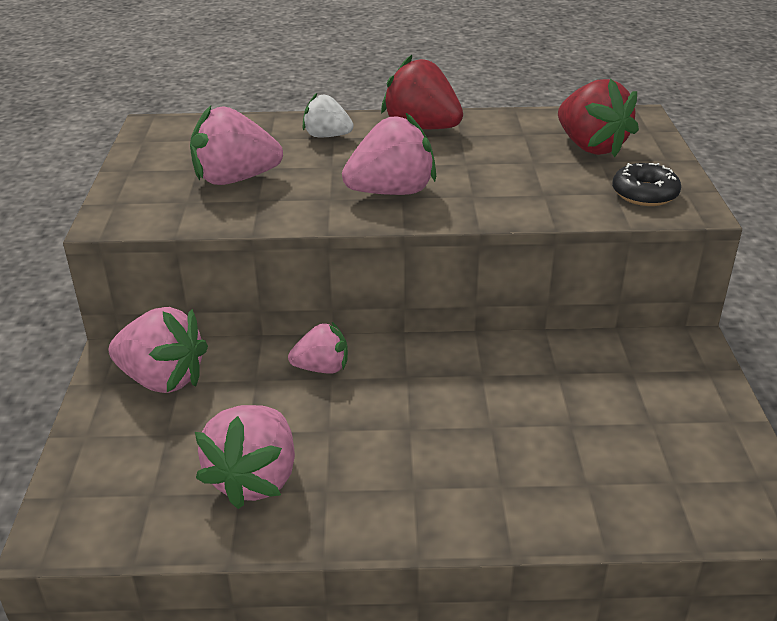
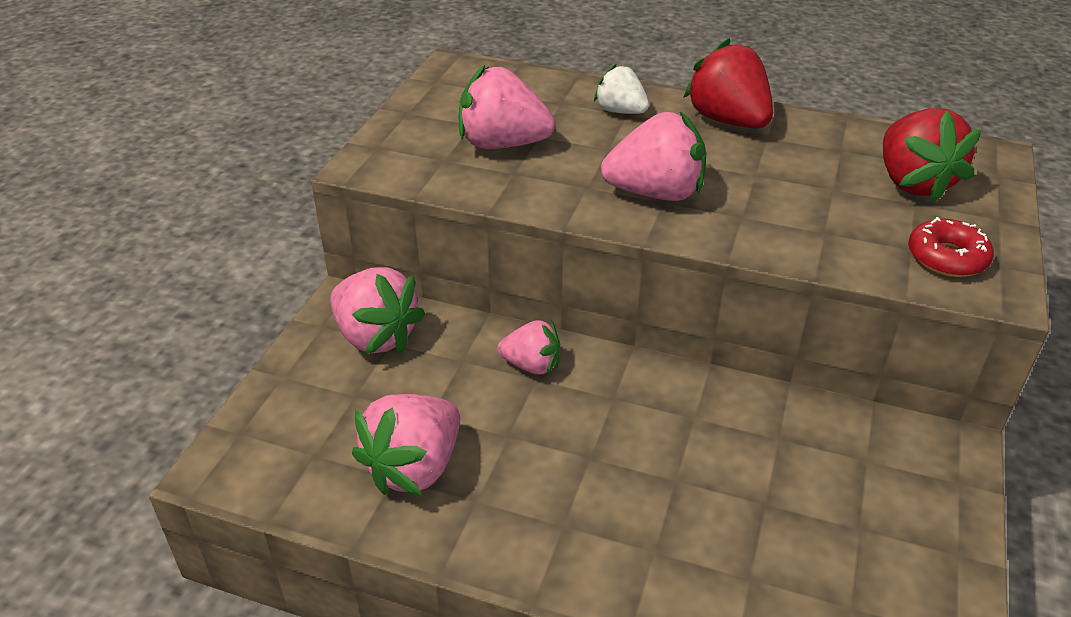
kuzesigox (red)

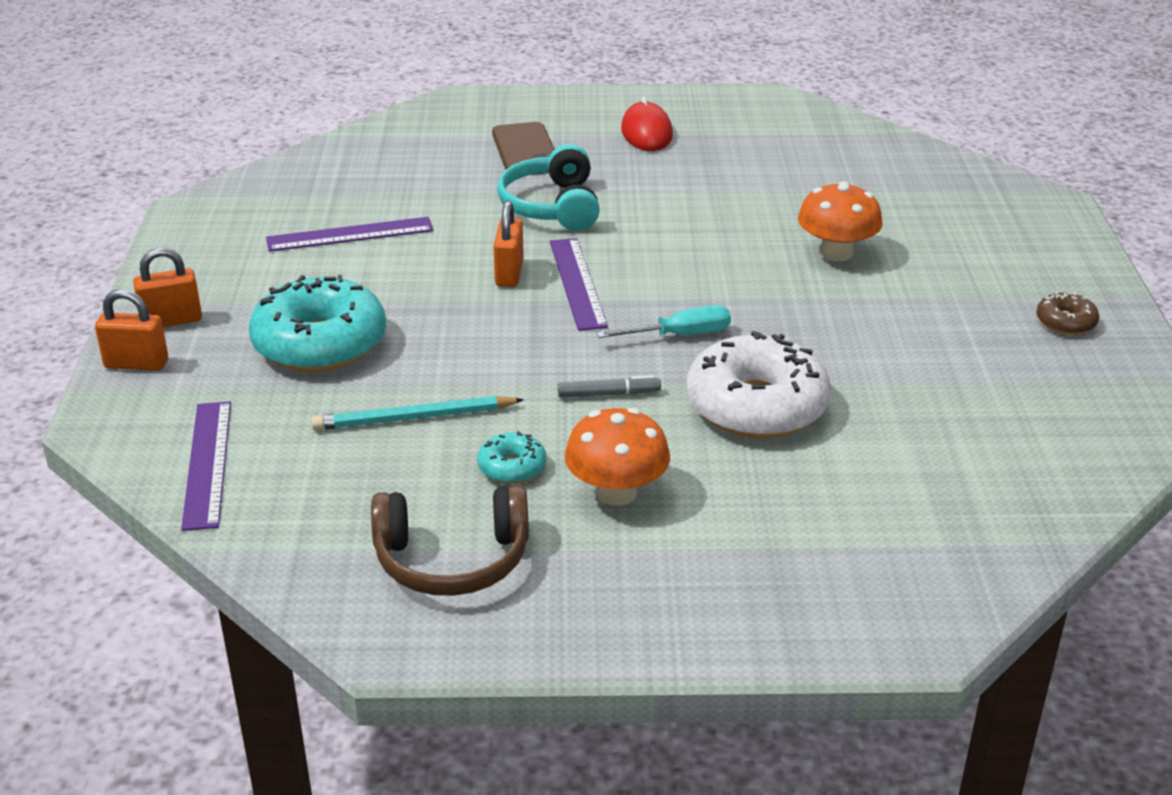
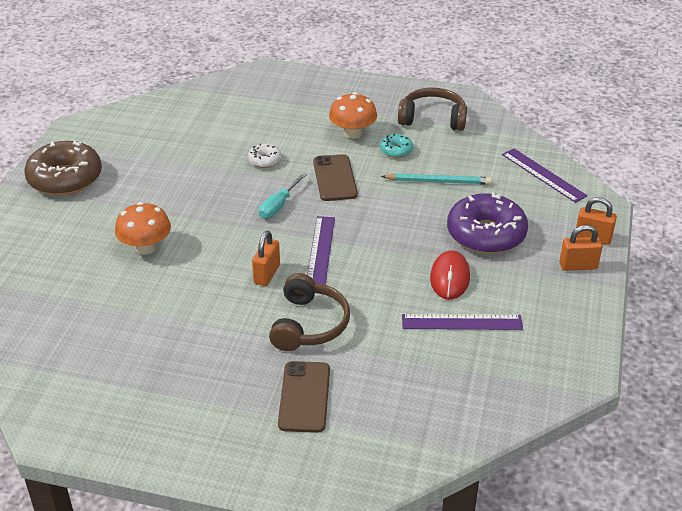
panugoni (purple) (no. 3 from left)
kuzesigox (purple)
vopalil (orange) (no. 1 from left)
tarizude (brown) (no. 1 from left)
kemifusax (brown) (no. 2 from left)
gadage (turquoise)
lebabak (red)
kuzesigox (white)
kuzesigox (brown)

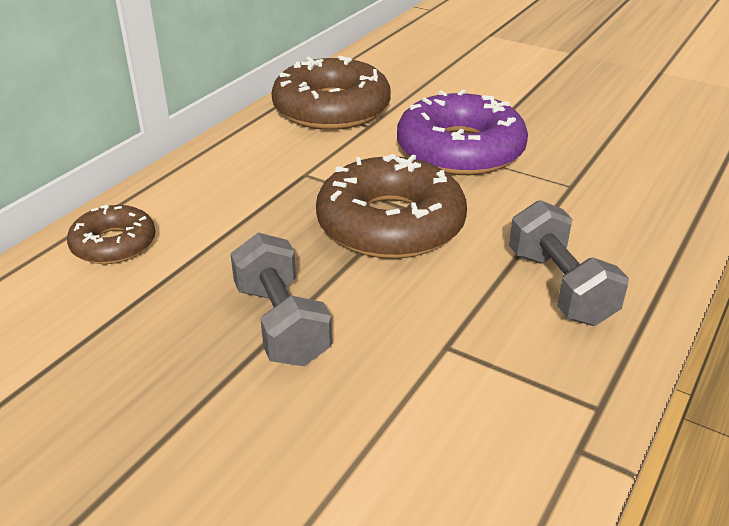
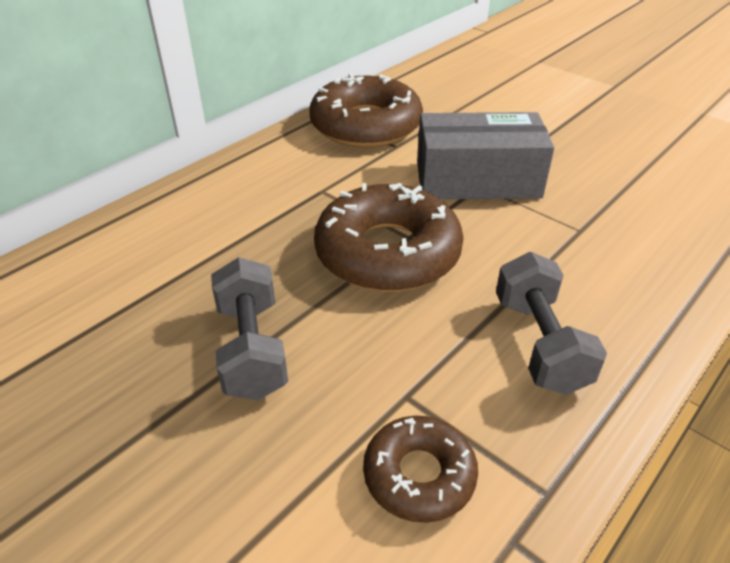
kuzesigox (brown) (no. 3 from left)
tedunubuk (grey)

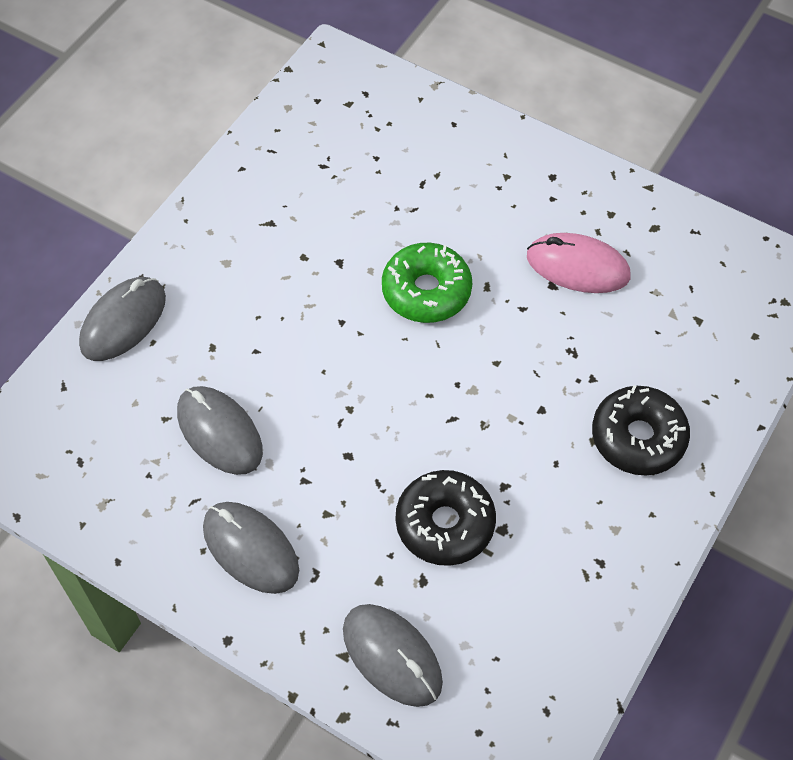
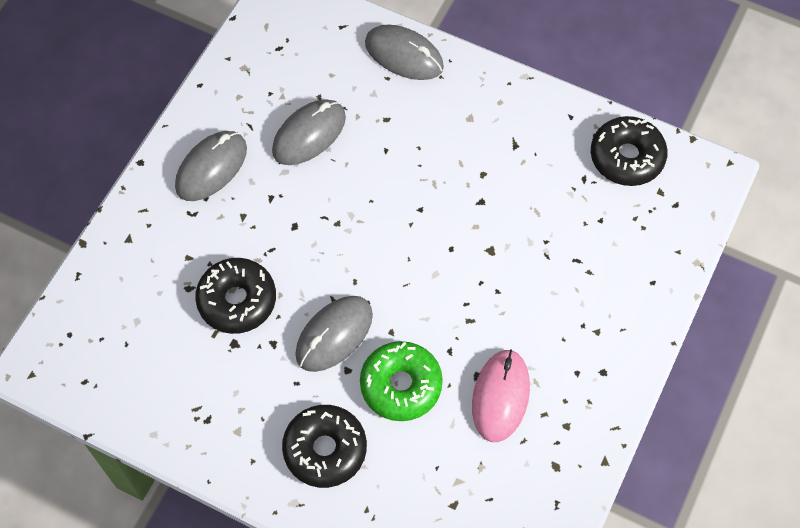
lebabak (grey) (no. 3 from left)
kuzesigox (green)
kuzesigox (black) (no. 3 from left)

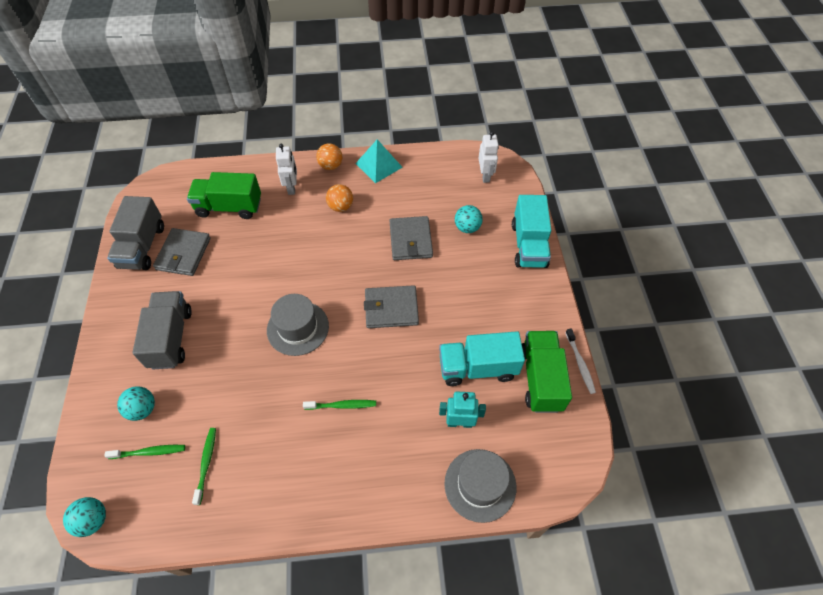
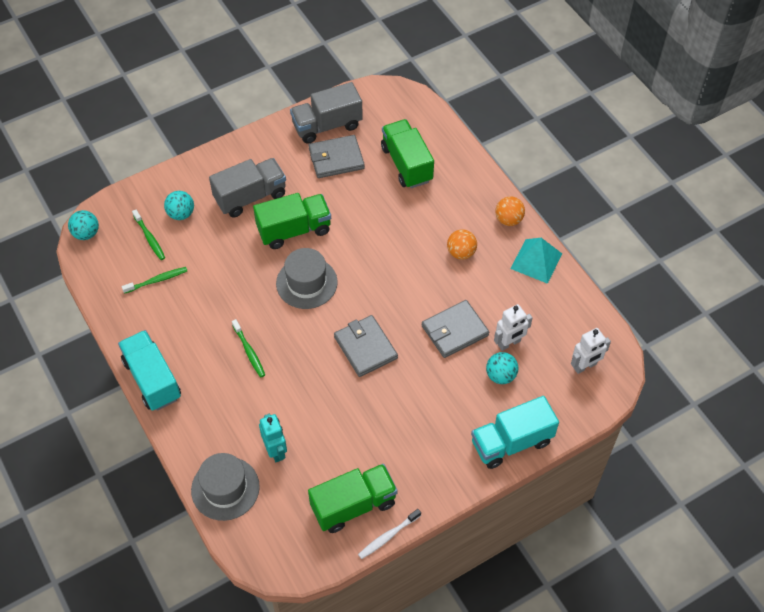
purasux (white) (no. 1 from left)
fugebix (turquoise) (no. 1 from left)
fugebix (green) (no. 1 from left)

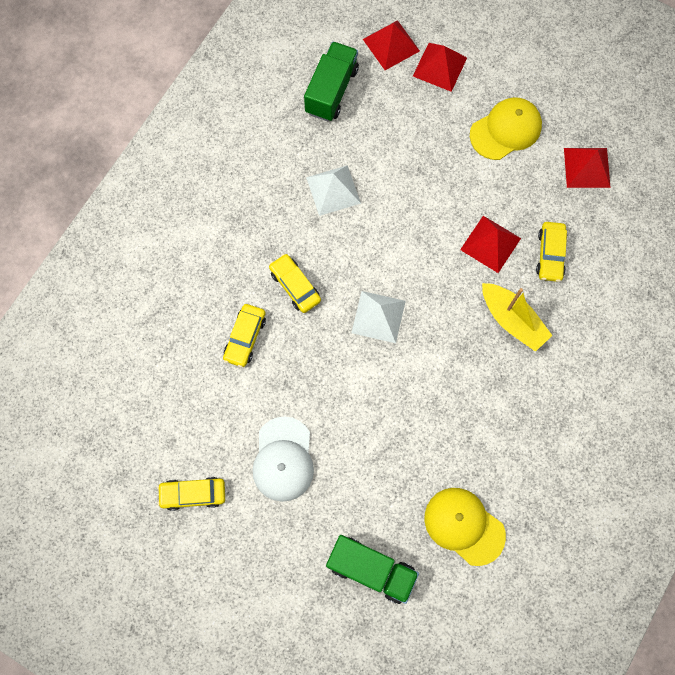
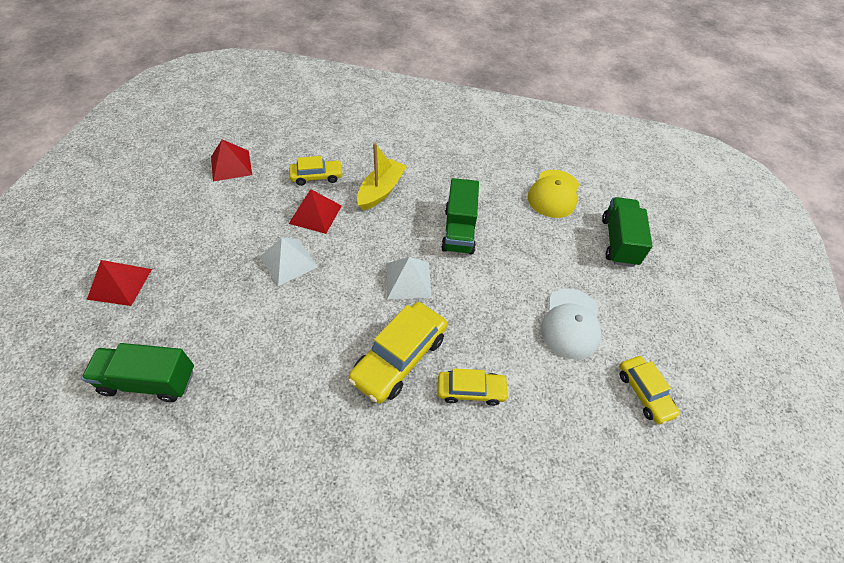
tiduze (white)
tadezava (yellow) (no. 2 from left)
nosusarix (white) (no. 1 from left)
nosusarix (red) (no. 1 from left in the first image)
tiduze (yellow) (no. 2 from left in the first image)
fugebix (green) (no. 2 from left)

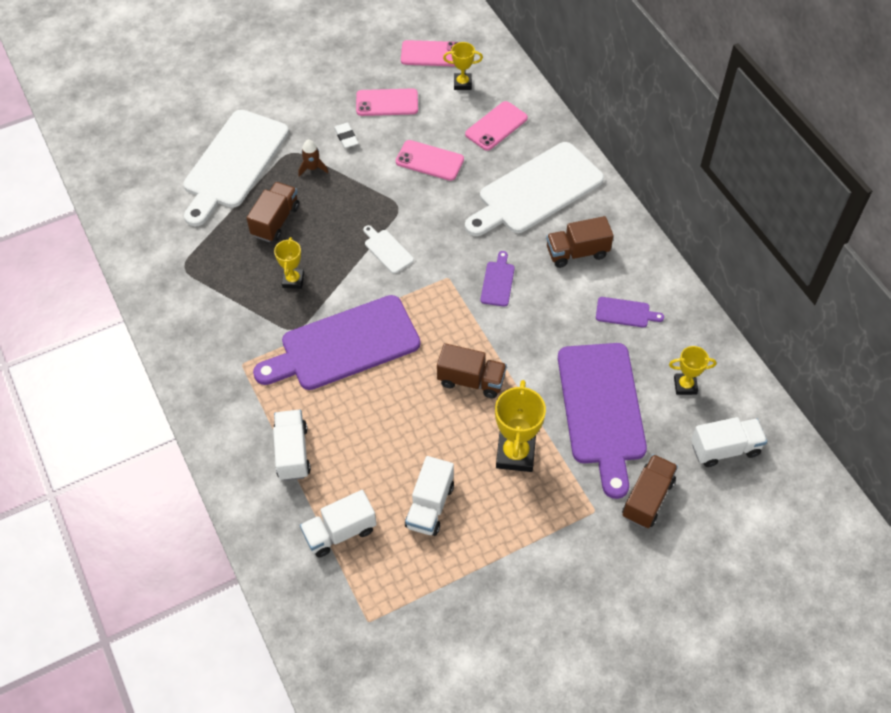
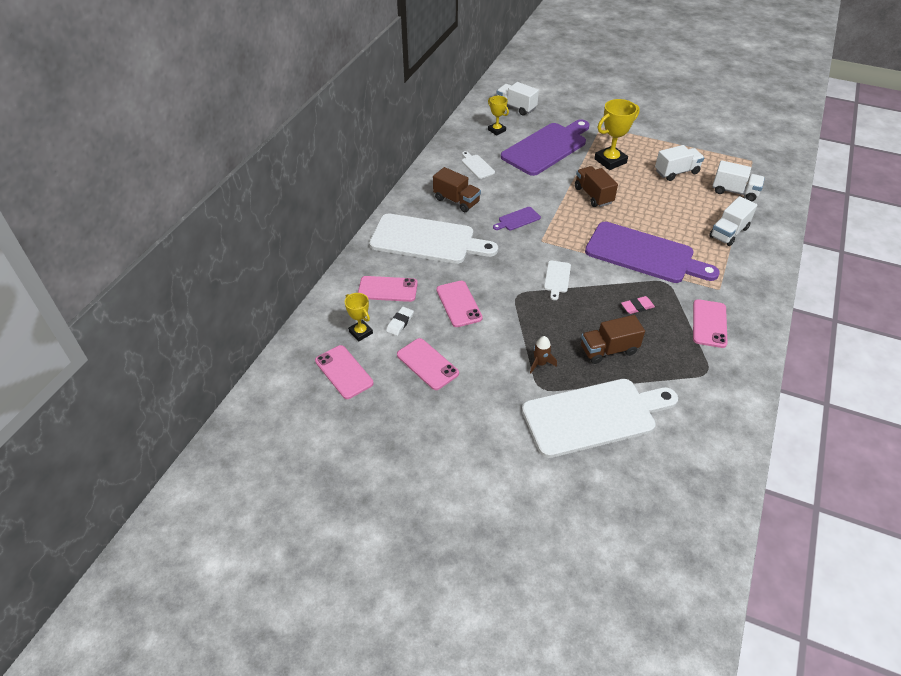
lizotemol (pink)
lizotemol (white)
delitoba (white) (no. 2 from left)
fugebix (brown) (no. 4 from left in the first image)
kemifusax (pink) (no. 5 from left)

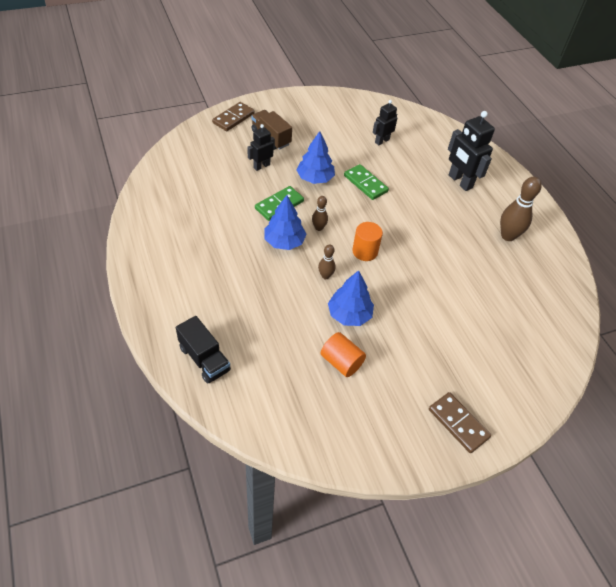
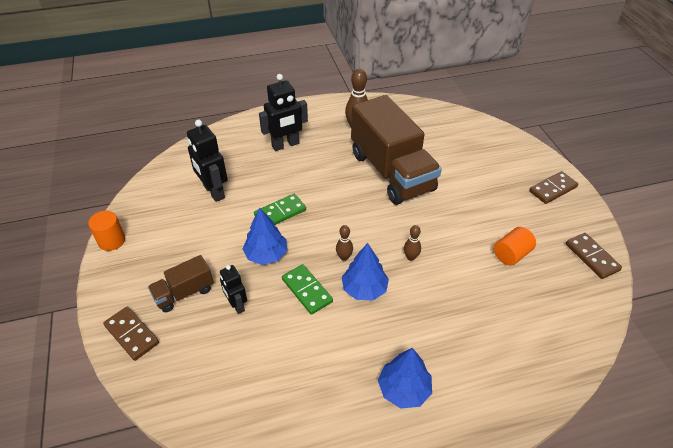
fugebix (black)
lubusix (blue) (no. 3 from left)
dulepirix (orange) (no. 1 from left)
purasux (black) (no. 1 from left)
fugebix (brown) (no. 2 from left)
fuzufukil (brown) (no. 3 from left)

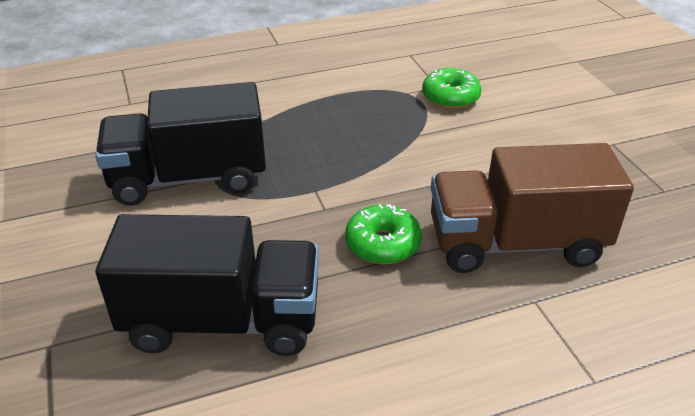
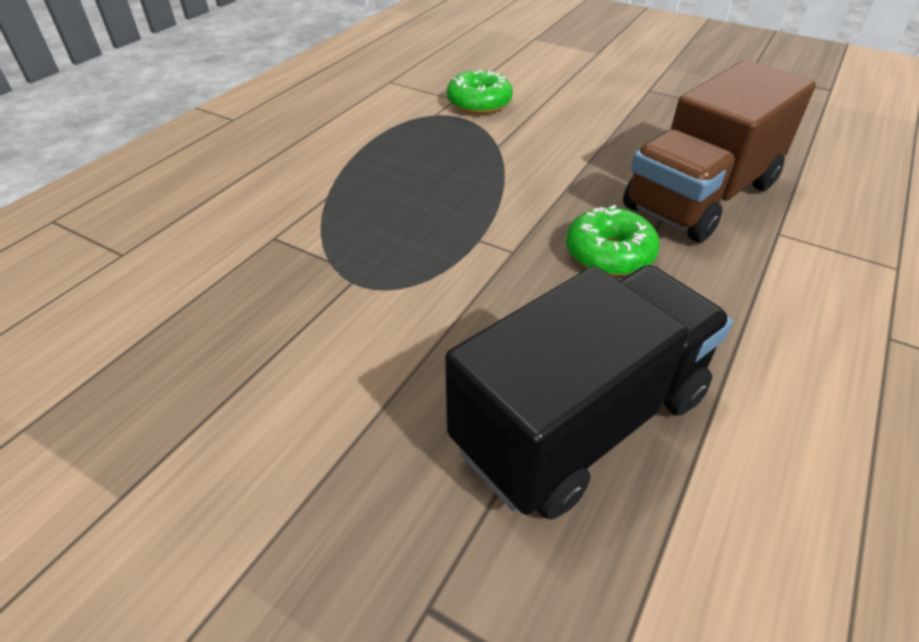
fugebix (black) (no. 1 from left in the first image)

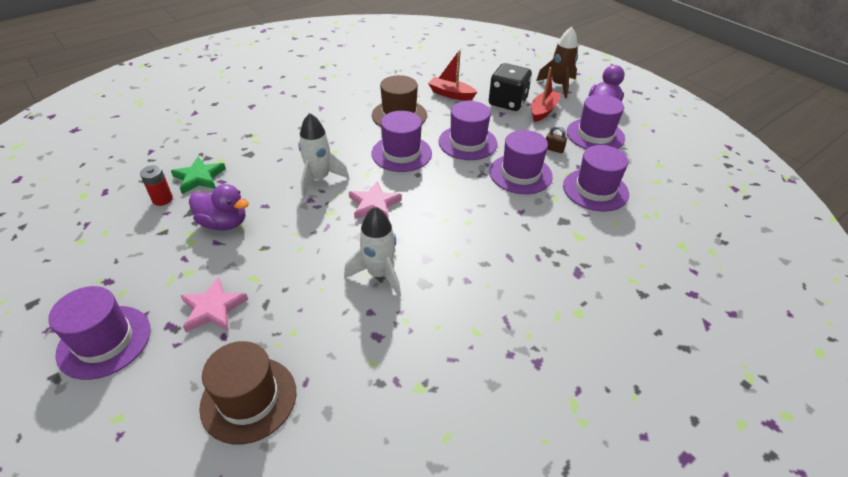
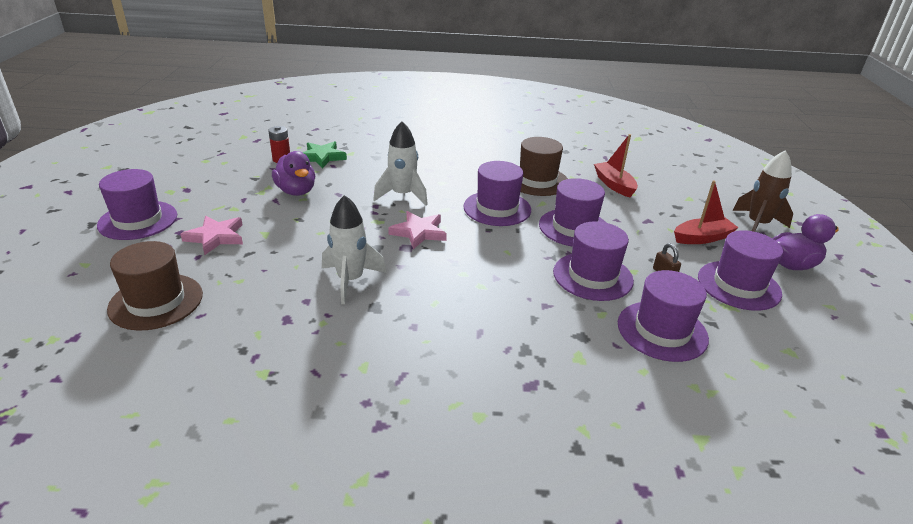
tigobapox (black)

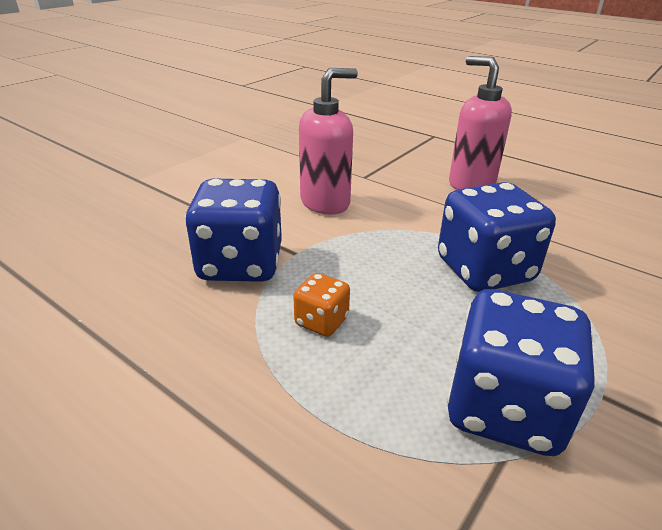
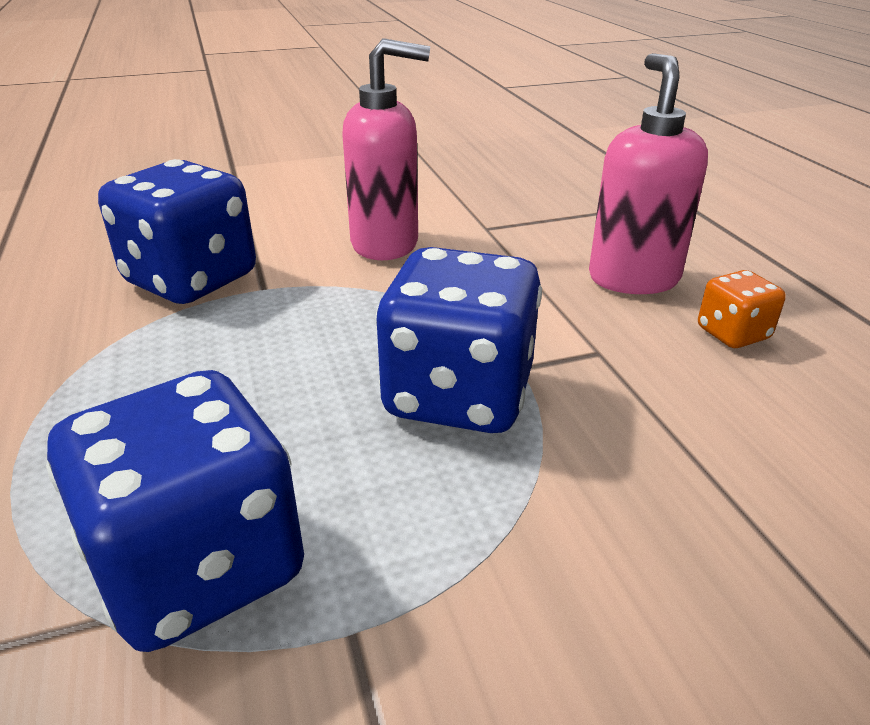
tigobapox (orange)

